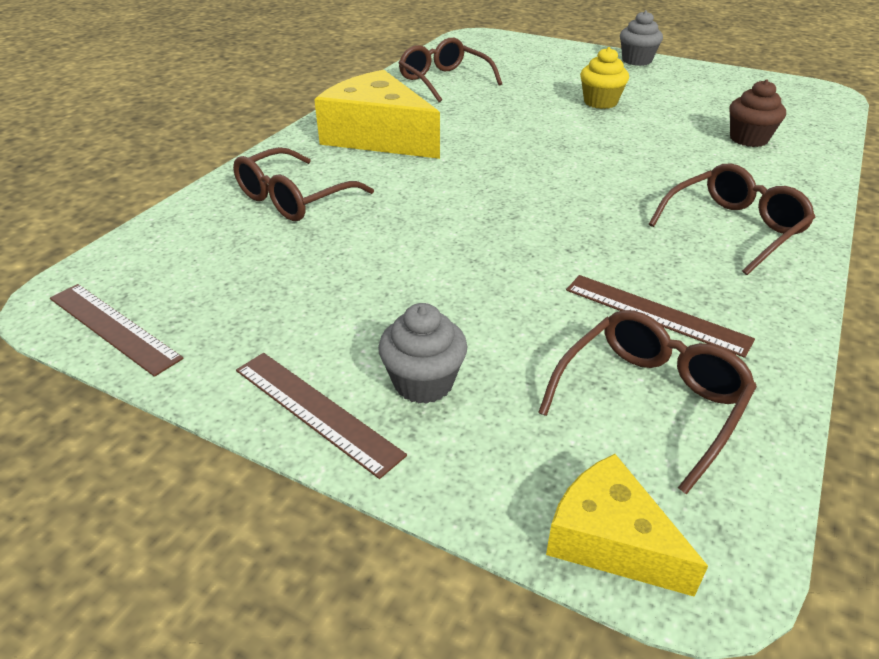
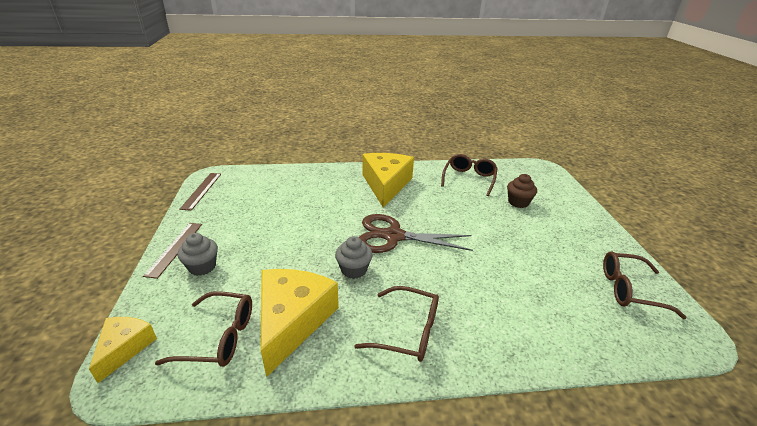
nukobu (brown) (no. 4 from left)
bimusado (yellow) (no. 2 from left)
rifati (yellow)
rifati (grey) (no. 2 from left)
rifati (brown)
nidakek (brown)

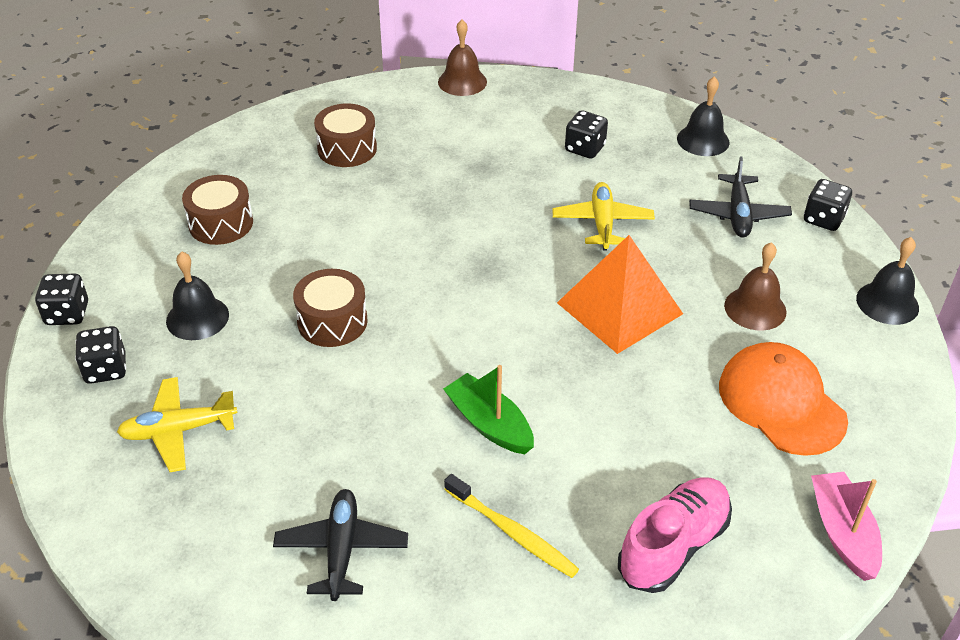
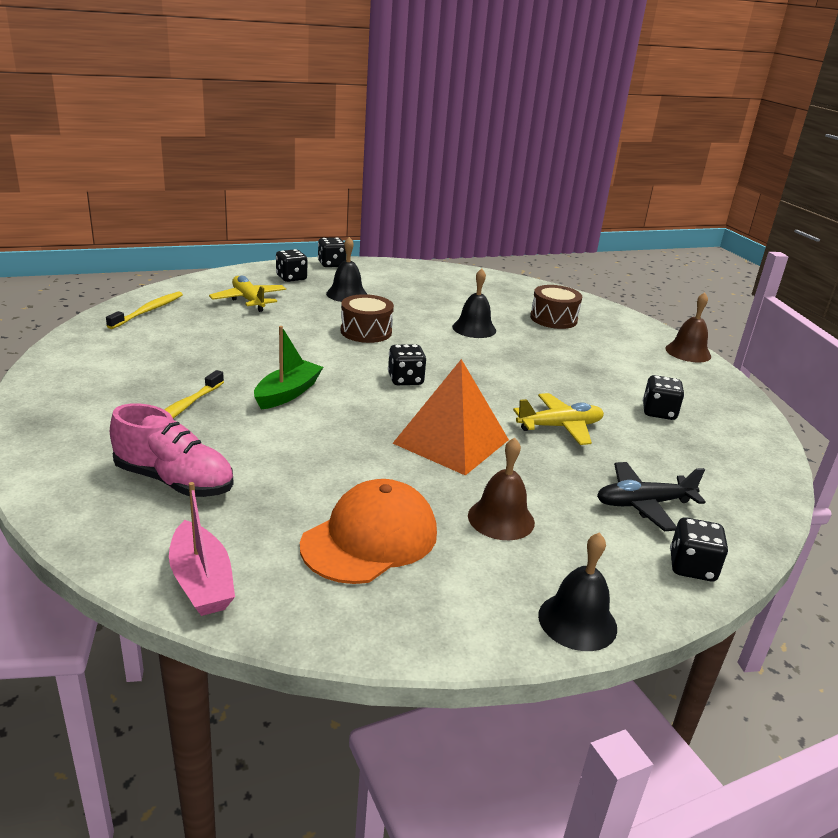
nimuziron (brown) (no. 1 from left in the first image)
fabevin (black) (no. 1 from left in the first image)
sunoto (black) (no. 2 from left)
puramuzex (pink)
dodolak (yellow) (no. 1 from left)
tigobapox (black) (no. 3 from left)

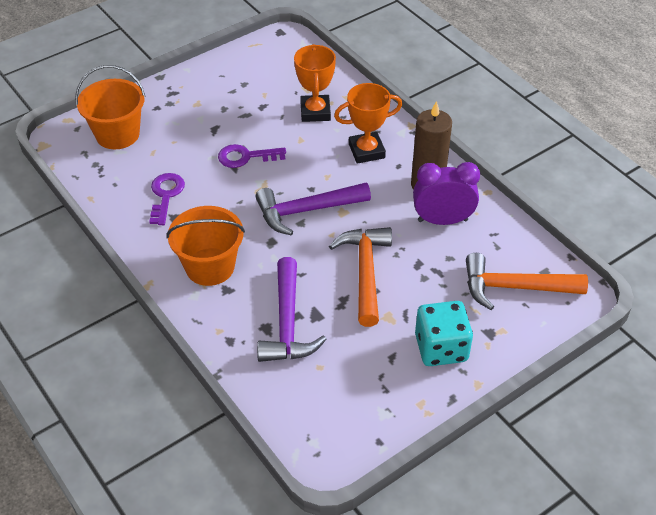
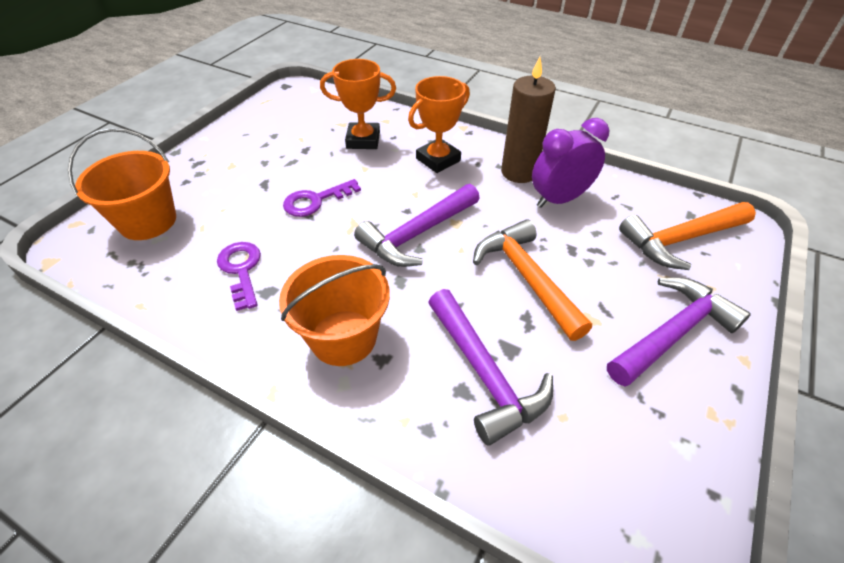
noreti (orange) (no. 1 from left)
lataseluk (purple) (no. 3 from left)

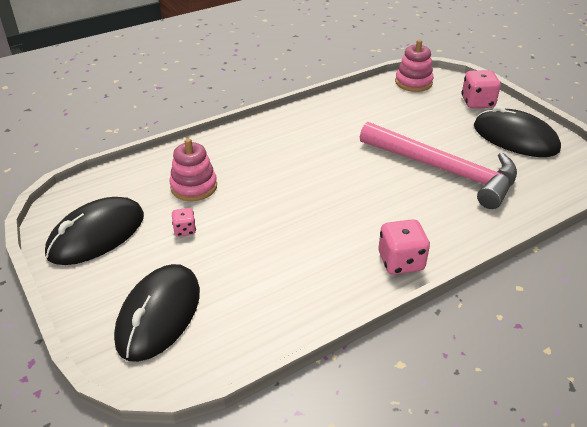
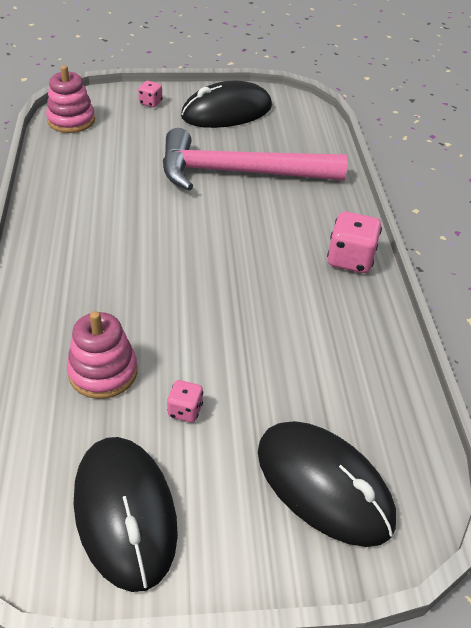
lataseluk (pink)
tigobapox (pink) (no. 1 from left)

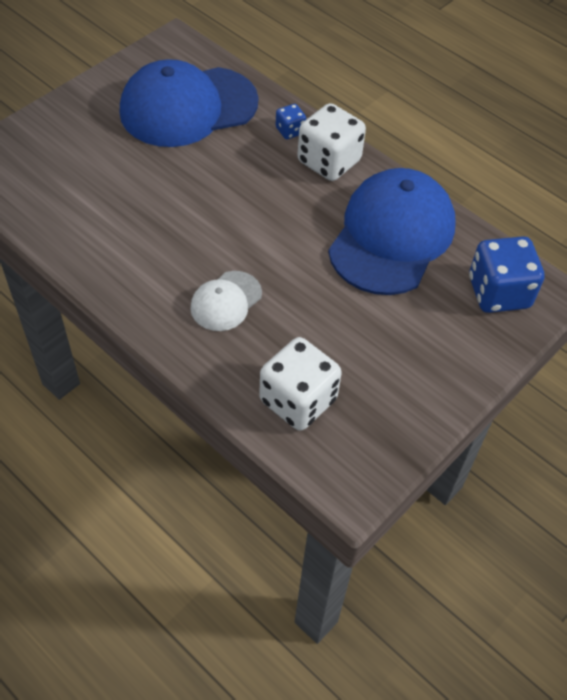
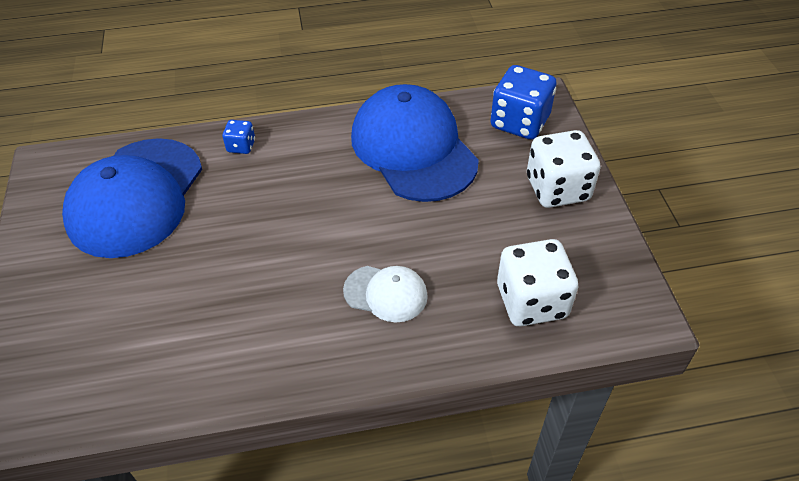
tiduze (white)
tigobapox (white) (no. 2 from left)

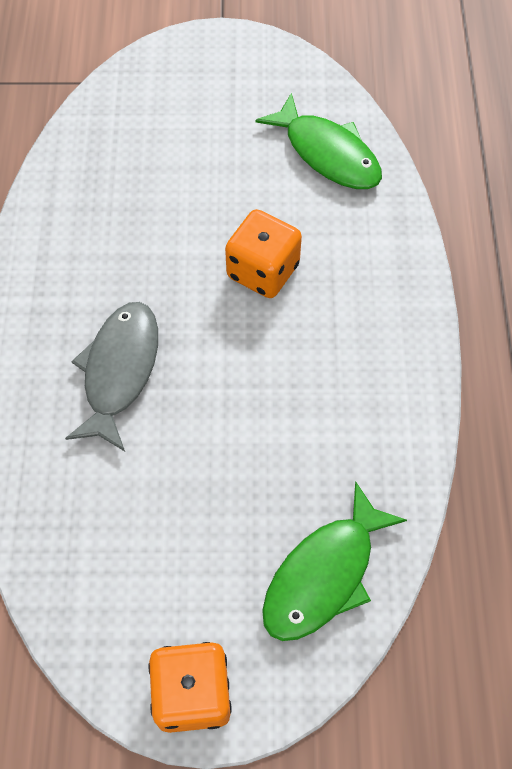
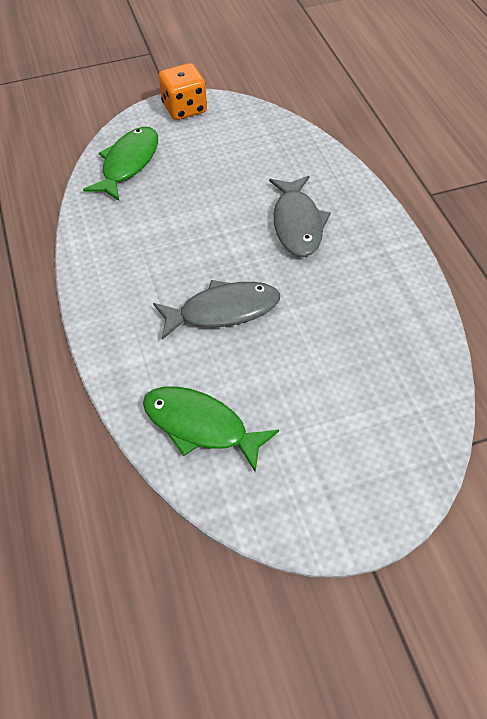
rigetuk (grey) (no. 1 from left)

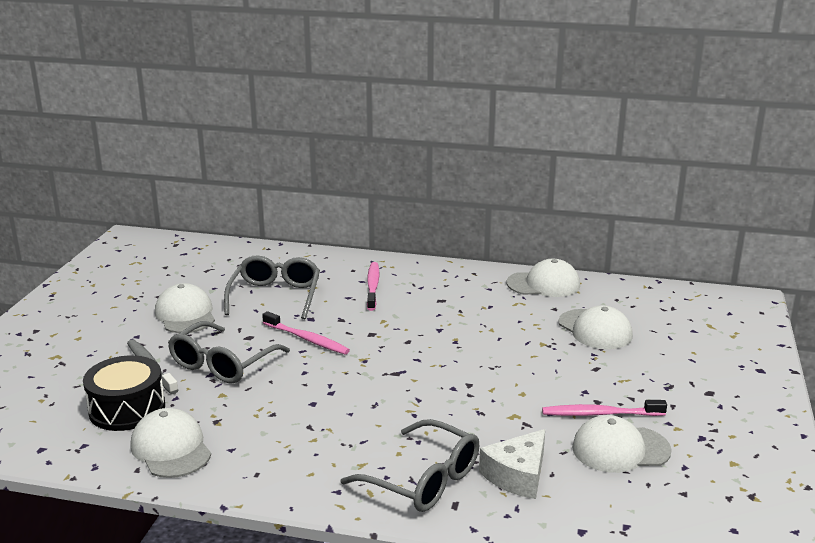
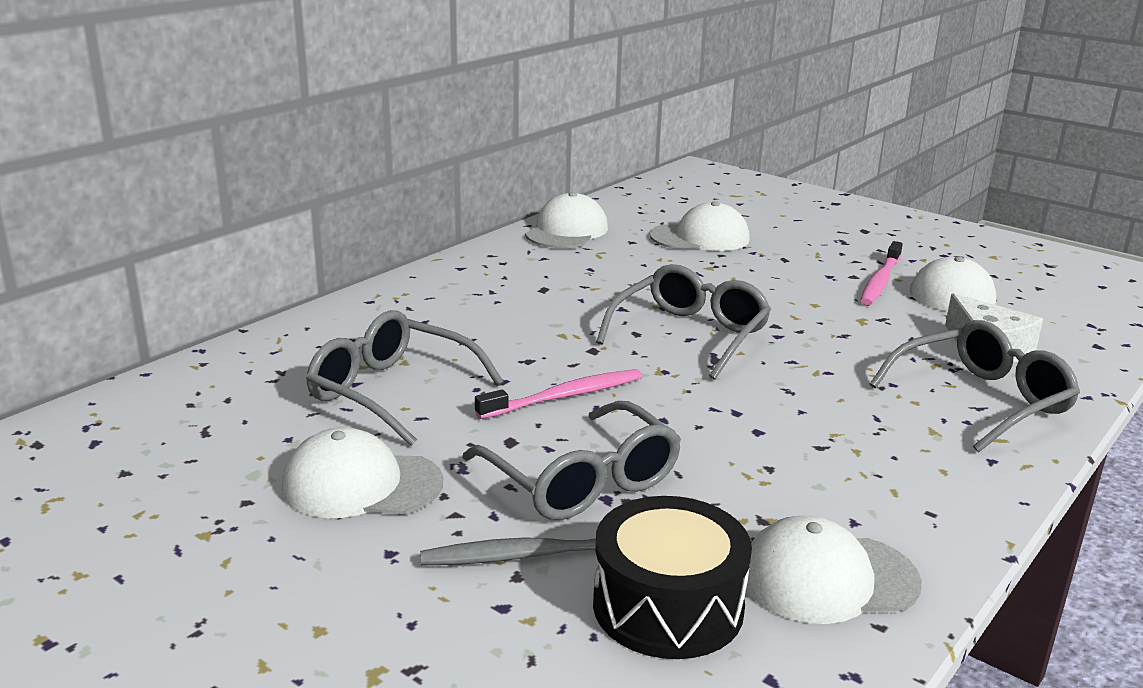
dodolak (pink) (no. 2 from left in the first image)
nukobu (grey) (no. 3 from left)

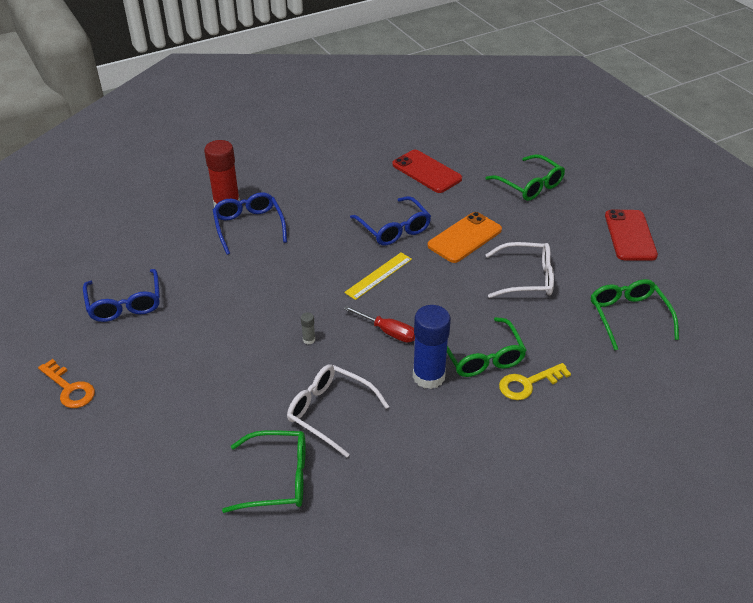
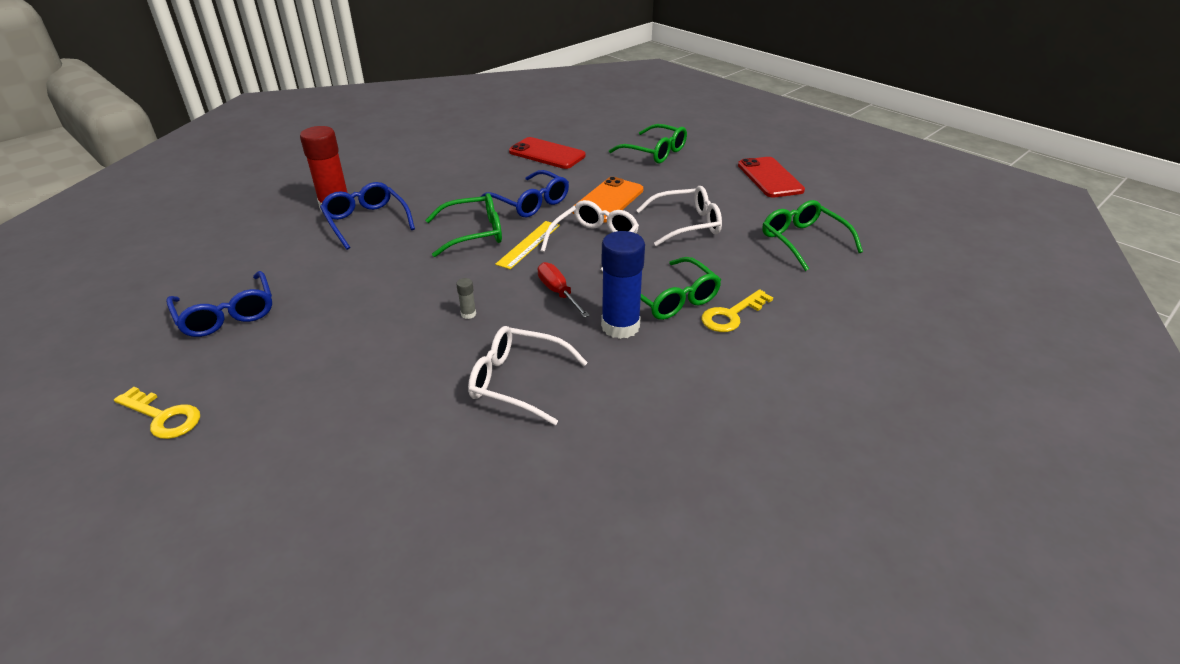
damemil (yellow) (no. 1 from left)
nukobu (green) (no. 1 from left)
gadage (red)
nukobu (white) (no. 2 from left)

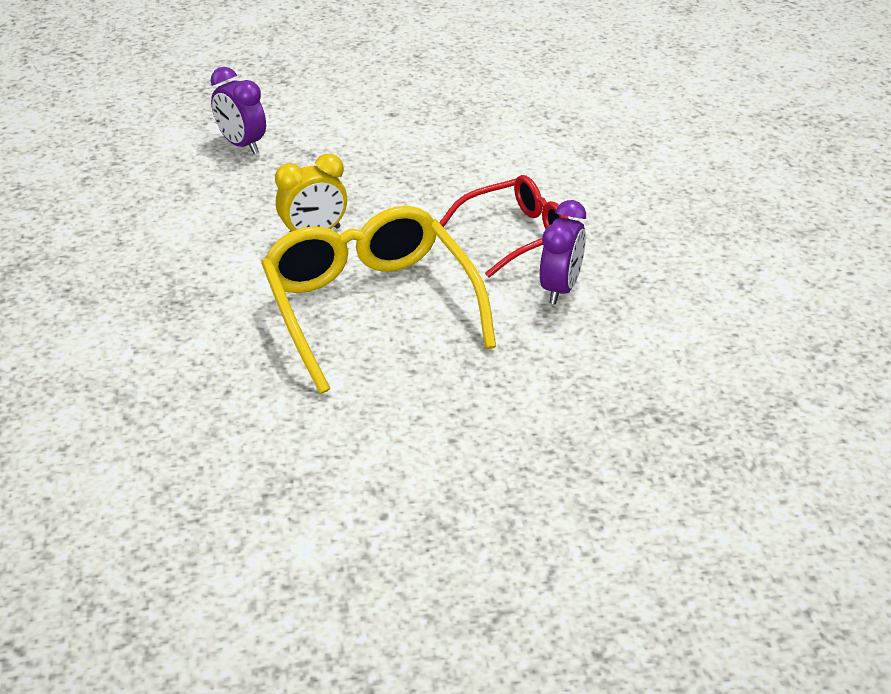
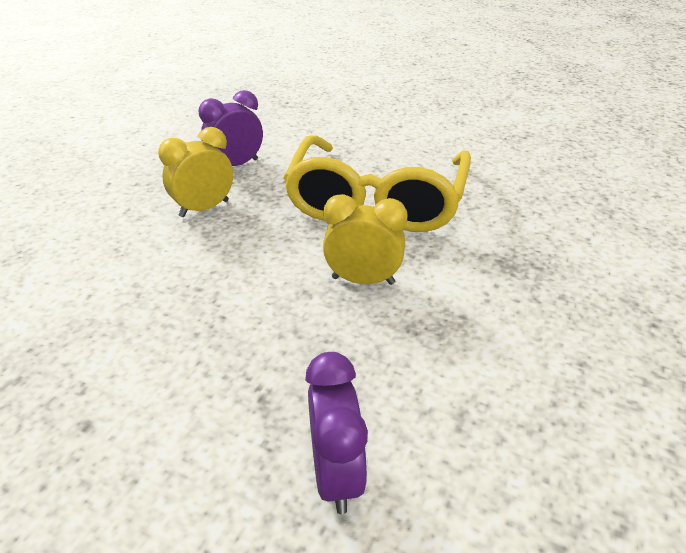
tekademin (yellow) (no. 1 from left)

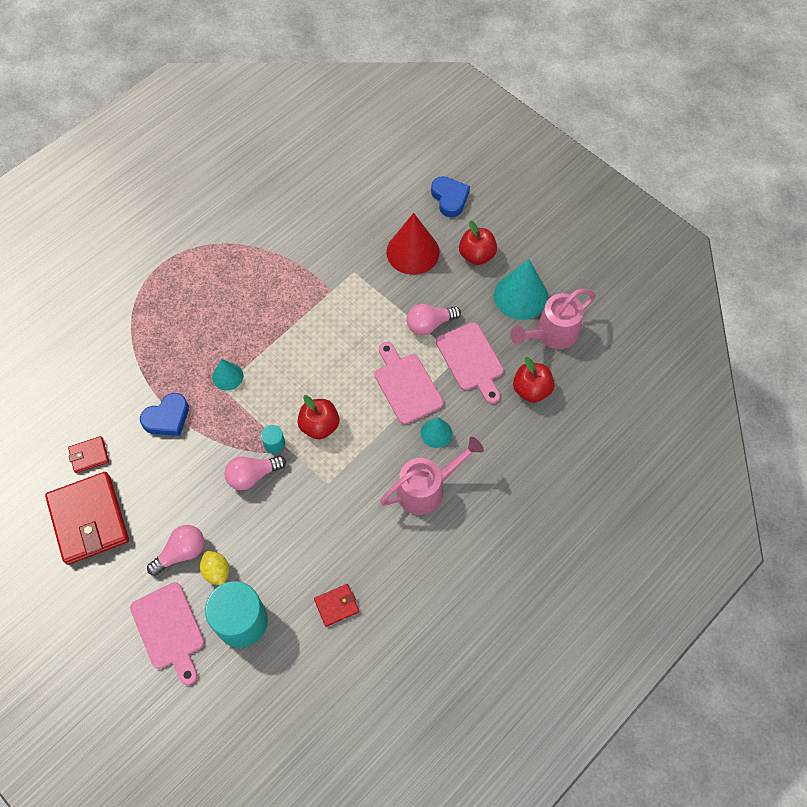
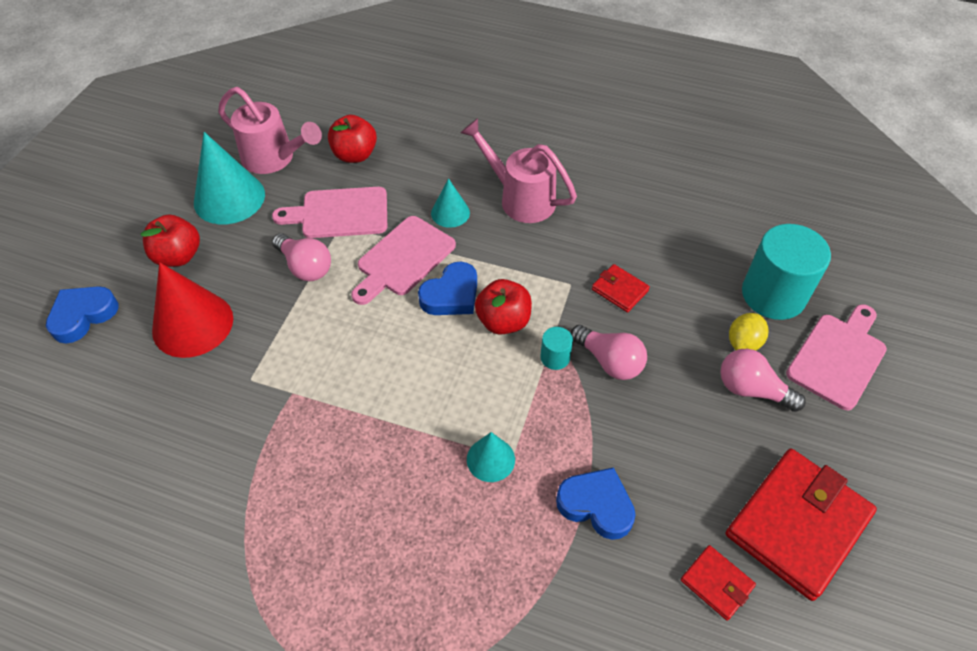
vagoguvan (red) (no. 1 from left)
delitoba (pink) (no. 1 from left)
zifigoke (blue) (no. 2 from left)

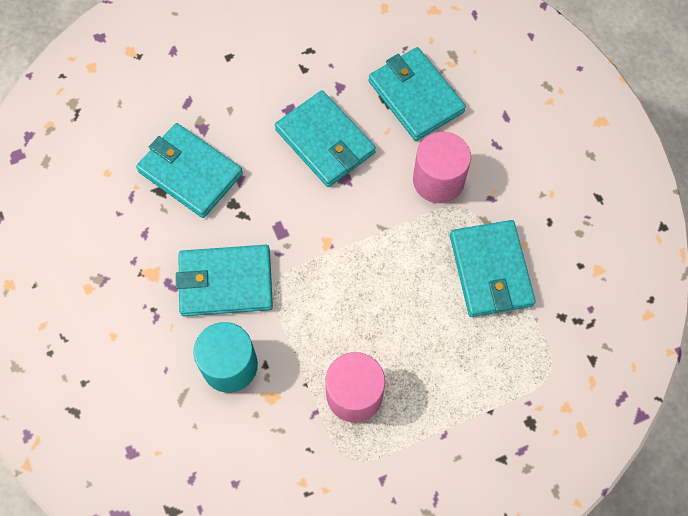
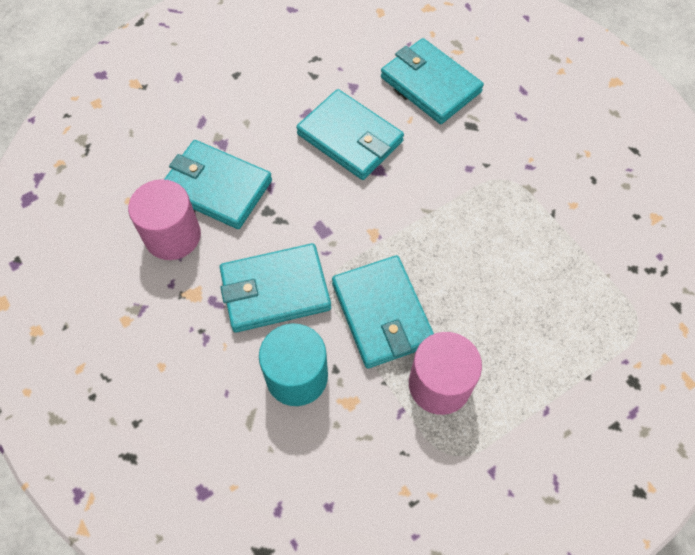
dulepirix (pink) (no. 1 from left)
vagoguvan (turquoise) (no. 4 from left)

